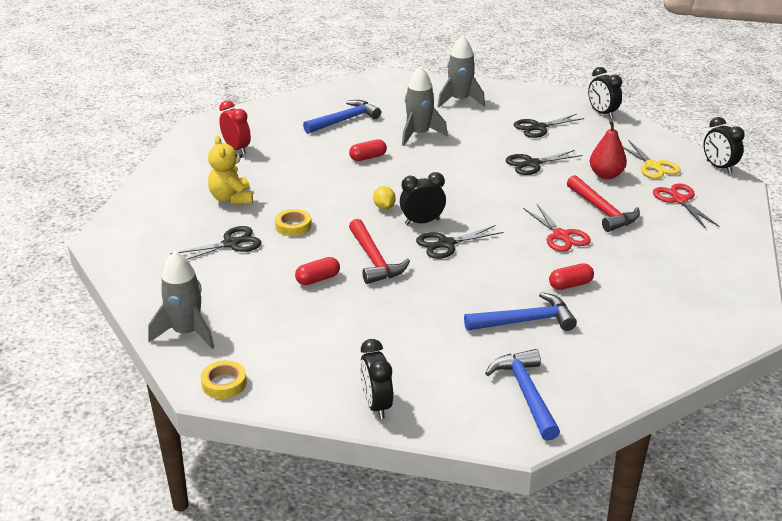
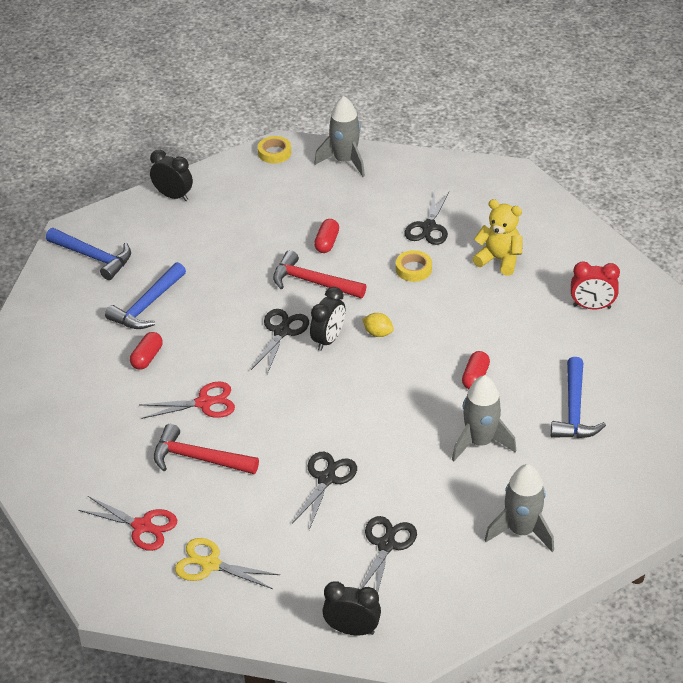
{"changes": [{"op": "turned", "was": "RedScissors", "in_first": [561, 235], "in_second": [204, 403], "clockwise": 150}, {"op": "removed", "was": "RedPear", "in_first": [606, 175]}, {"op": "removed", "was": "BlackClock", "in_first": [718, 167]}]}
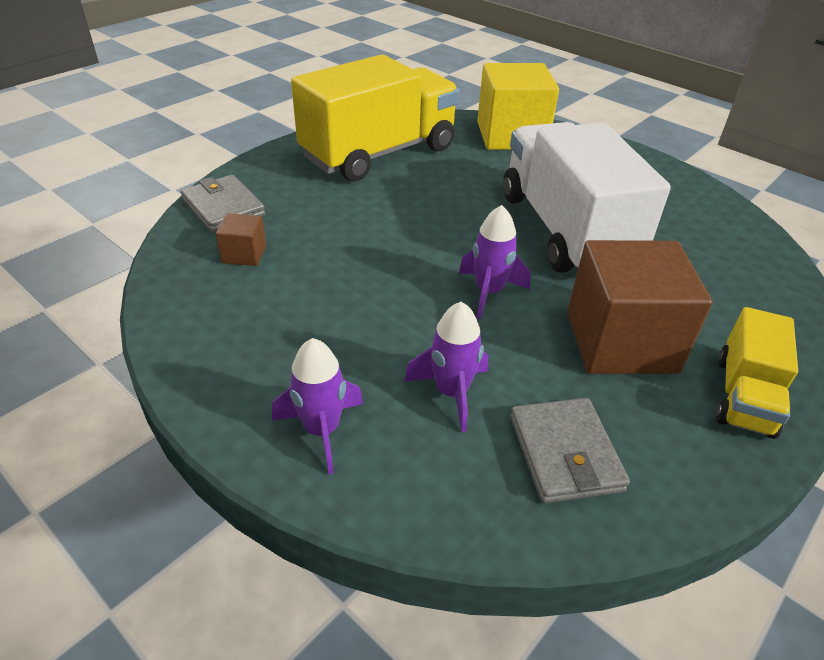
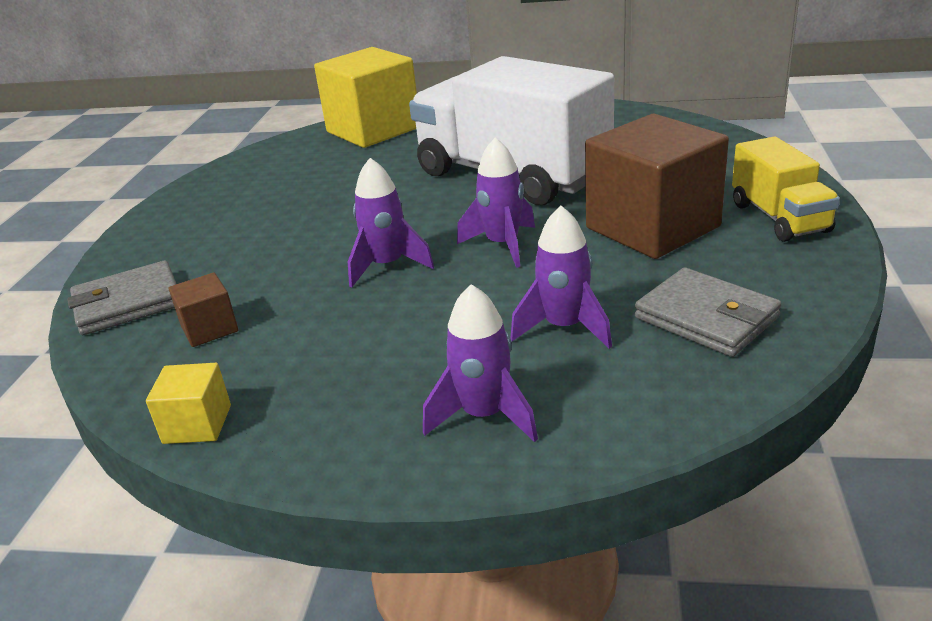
{"changes": [{"op": "turned", "was": "GreyWallet", "in_first": [223, 208], "in_second": [128, 303], "clockwise": -45}, {"op": "removed", "was": "YellowTruck", "in_first": [379, 153]}, {"op": "added", "now": "YellowCube", "in_second": [197, 424]}, {"op": "added", "now": "PurpleRocket", "in_second": [387, 266]}]}
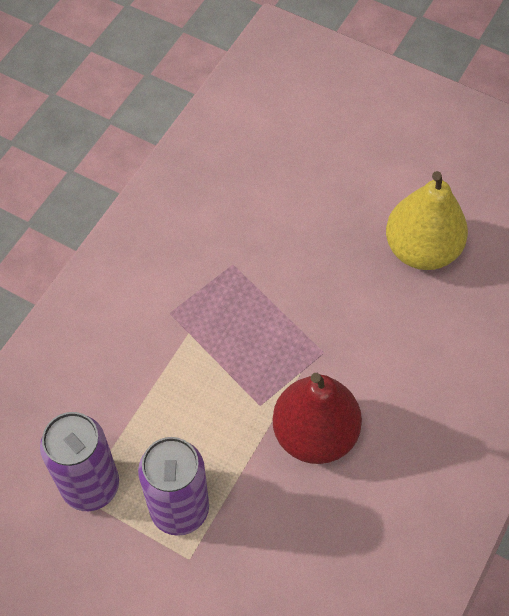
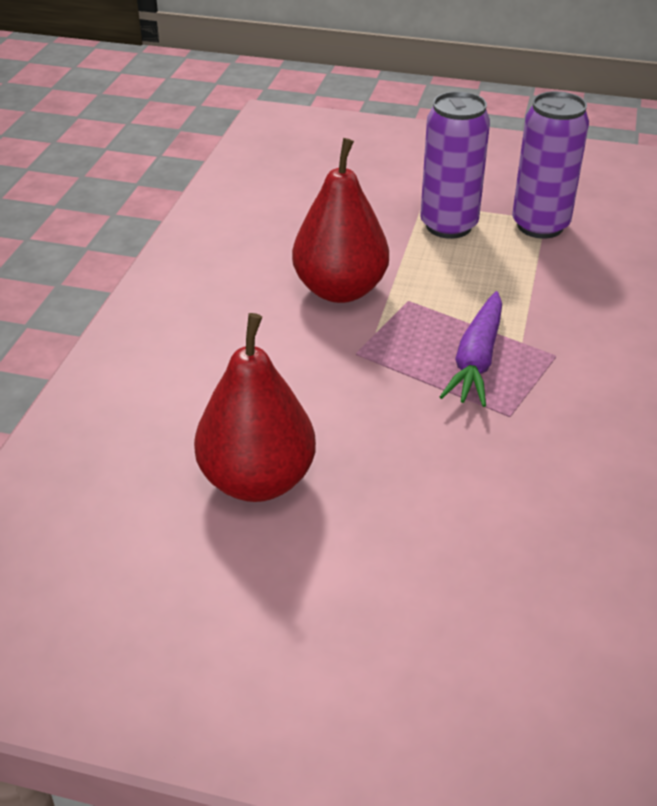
{"changes": [{"op": "recoloured", "was": "YellowPear", "now": "RedPear", "in_first": [421, 250], "in_second": [257, 480]}, {"op": "added", "now": "PurpleCarrot", "in_second": [476, 359]}]}
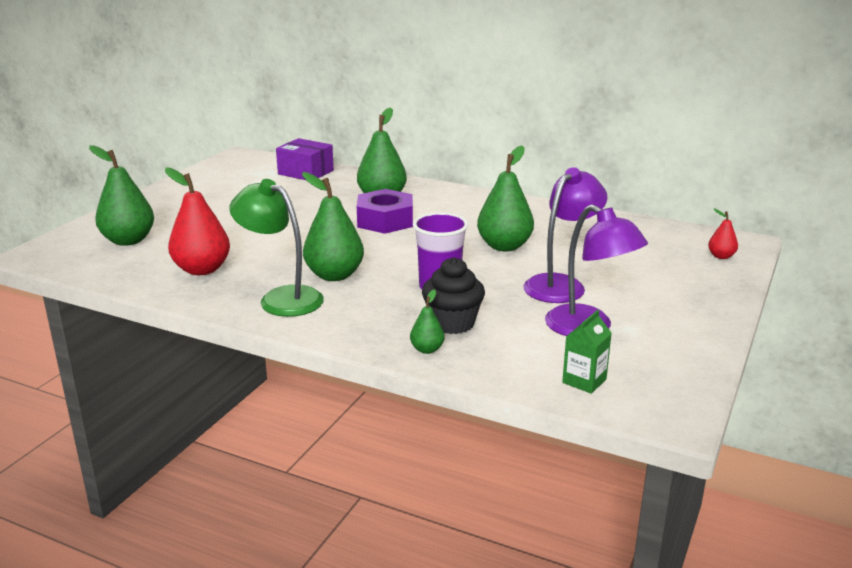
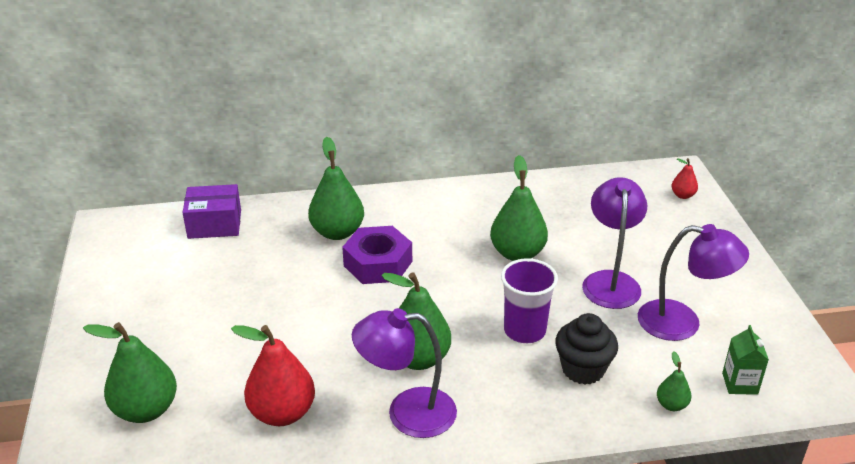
{"changes": [{"op": "recoloured", "was": "GreenLamp", "now": "PurpleLamp", "in_first": [281, 298], "in_second": [407, 413]}, {"op": "moved", "was": "GreenPear", "in_first": [427, 349], "in_second": [671, 405]}]}
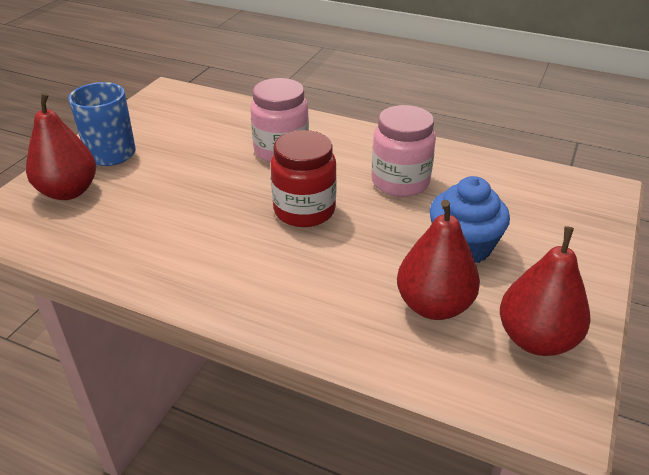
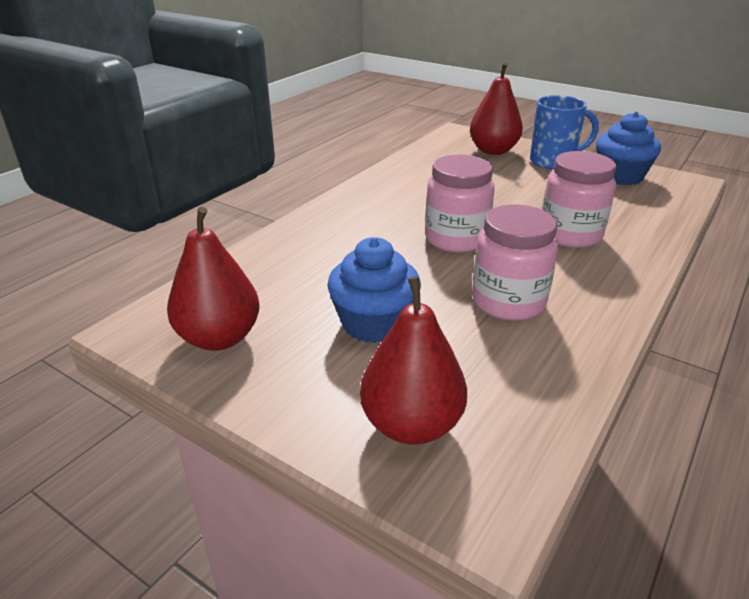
{"changes": [{"op": "recoloured", "was": "RedJar", "now": "PinkJar", "in_first": [304, 210], "in_second": [456, 239]}, {"op": "moved", "was": "RedPear", "in_first": [434, 305], "in_second": [411, 425]}, {"op": "added", "now": "BlueCupcake", "in_second": [620, 176]}]}
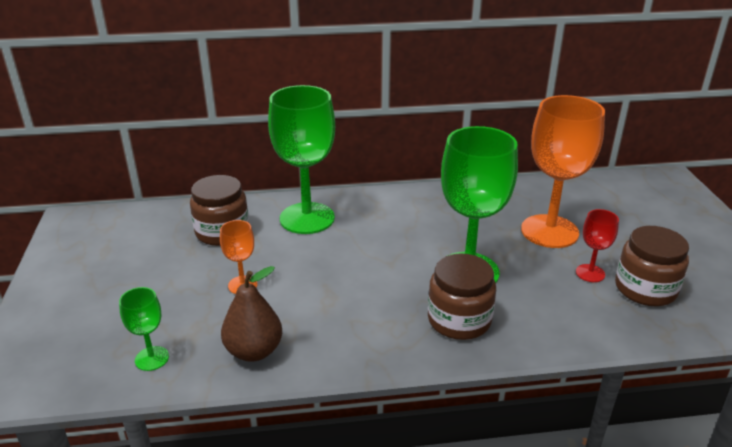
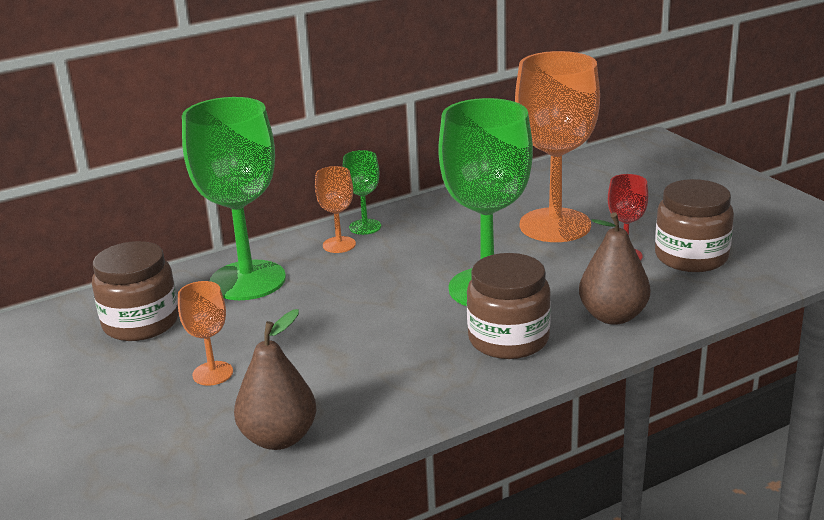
{"changes": [{"op": "moved", "was": "GreenGoblet", "in_first": [152, 358], "in_second": [365, 227]}, {"op": "added", "now": "OrangeGoblet", "in_second": [339, 245]}, {"op": "added", "now": "BrownPear", "in_second": [613, 316]}]}
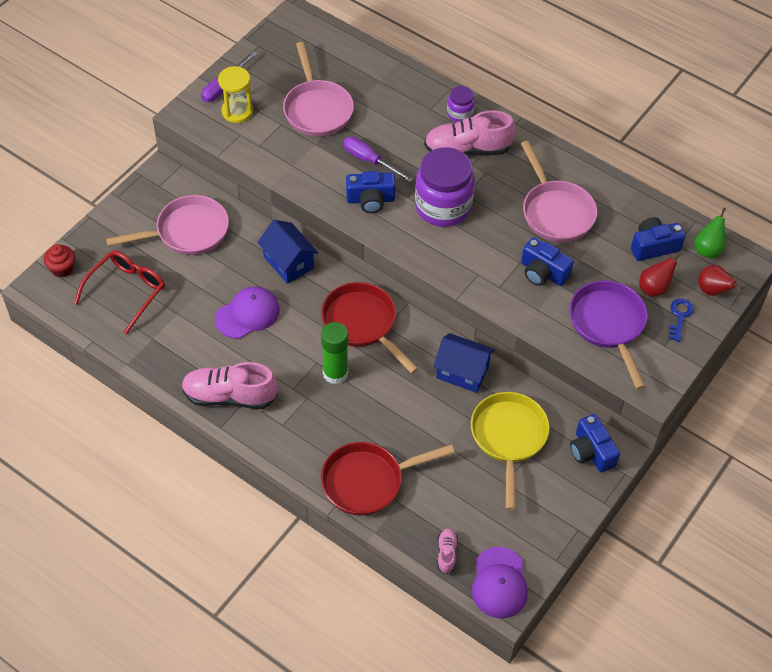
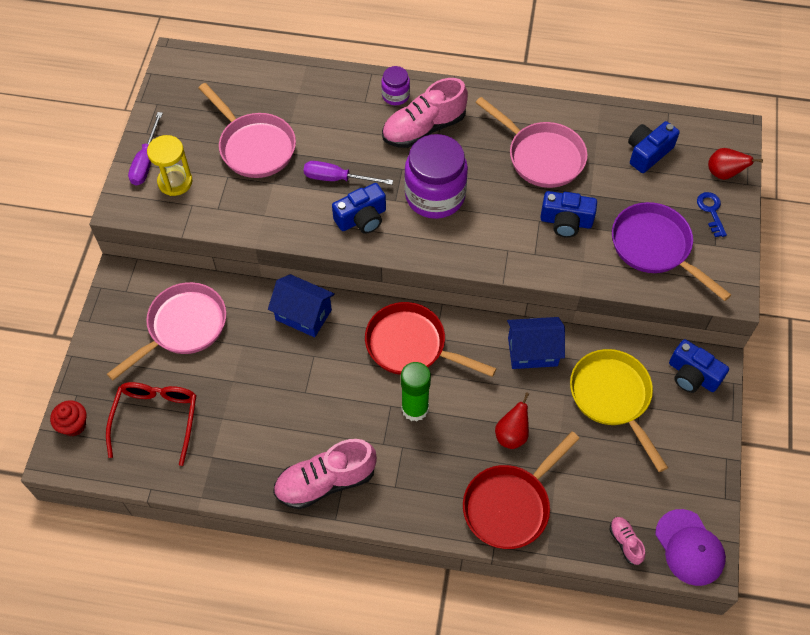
{"changes": [{"op": "removed", "was": "PurpleCap", "in_first": [247, 314]}, {"op": "moved", "was": "RedPear", "in_first": [654, 288], "in_second": [511, 435]}, {"op": "removed", "was": "GreenPear", "in_first": [707, 250]}]}
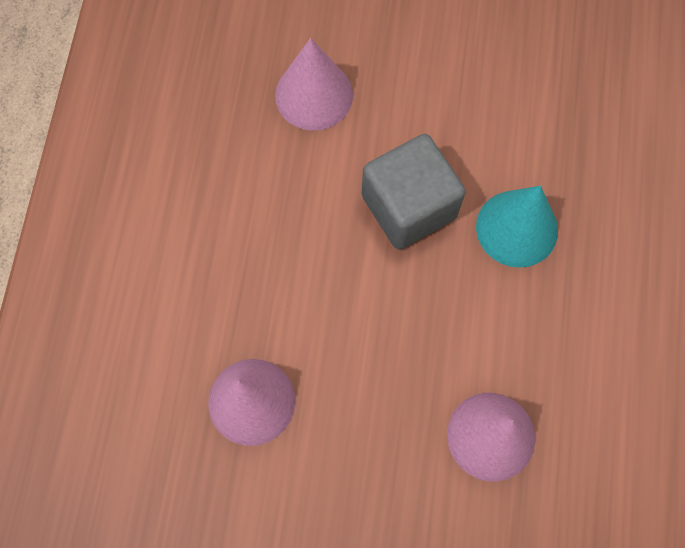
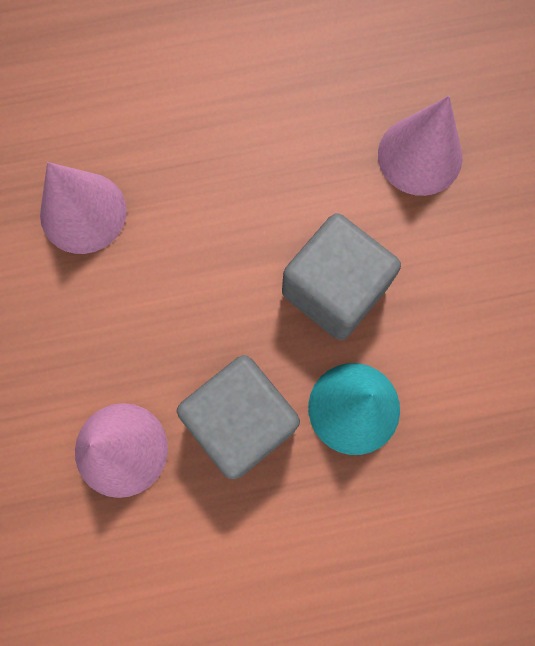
{"changes": [{"op": "added", "now": "GreyCube", "in_second": [241, 422]}]}
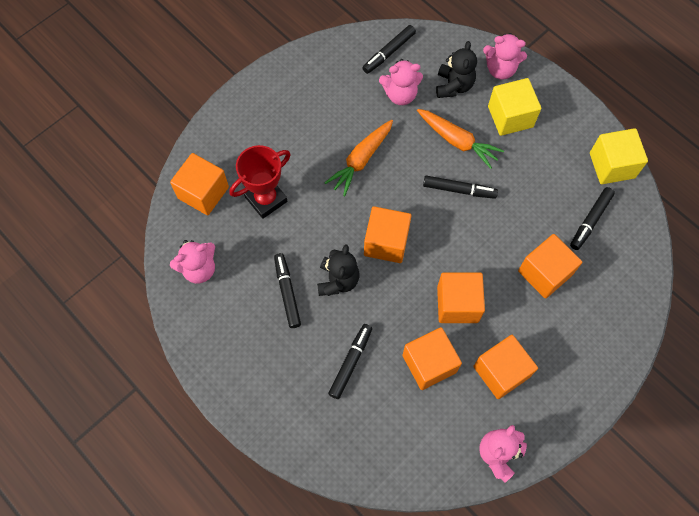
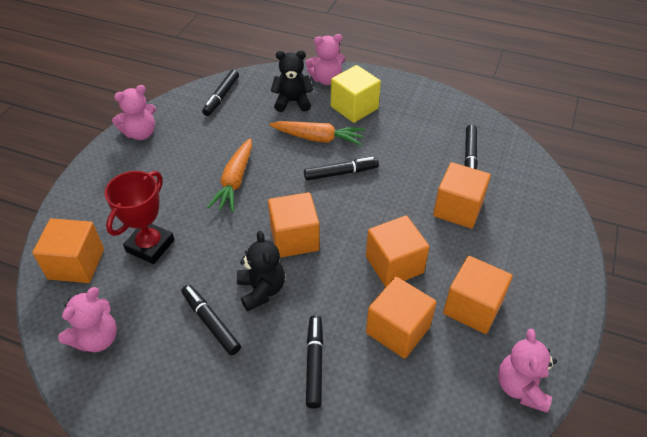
{"changes": [{"op": "moved", "was": "PinkTeddyBear", "in_first": [400, 94], "in_second": [141, 133]}, {"op": "turned", "was": "BlackTeddyBear", "in_first": [454, 86], "in_second": [292, 102], "clockwise": -75}, {"op": "removed", "was": "YellowCube", "in_first": [612, 165]}]}
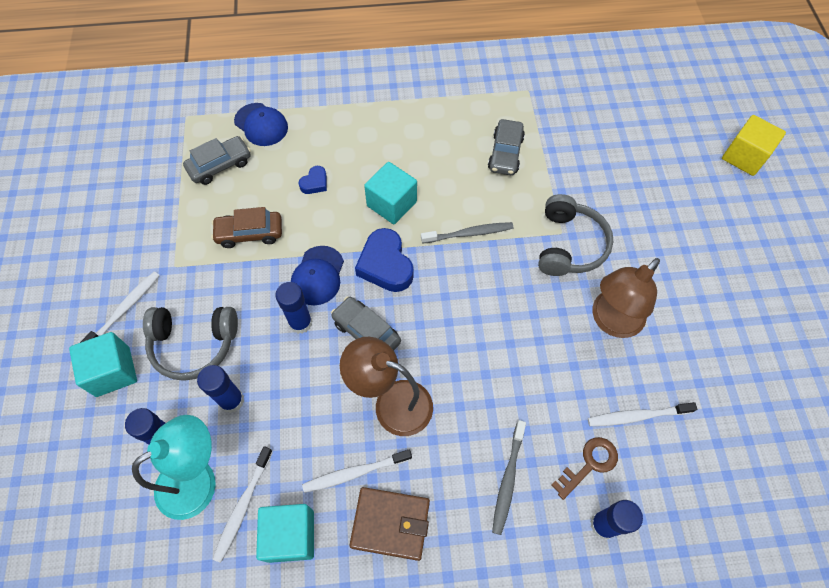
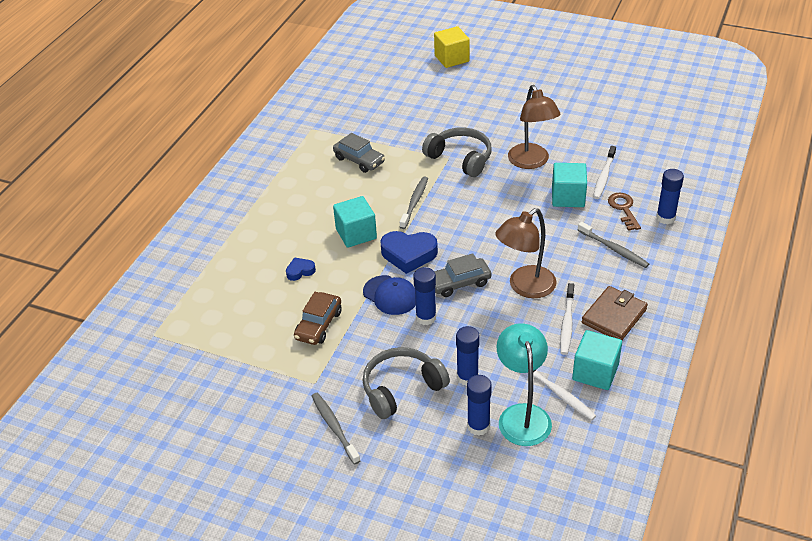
{"changes": [{"op": "moved", "was": "TurquoiseCube", "in_first": [113, 371], "in_second": [568, 197]}, {"op": "recoloured", "was": "WhiteToothbrush", "now": "GreyToothbrush", "in_first": [125, 309], "in_second": [334, 427]}, {"op": "turned", "was": "GreyHeadphones", "in_first": [194, 345], "in_second": [401, 388], "clockwise": -150}, {"op": "removed", "was": "GreyCar", "in_first": [220, 165]}, {"op": "removed", "was": "BlueCap", "in_first": [261, 125]}, {"op": "turned", "was": "BlueHeart", "in_first": [315, 183], "in_second": [300, 271], "clockwise": -90}]}
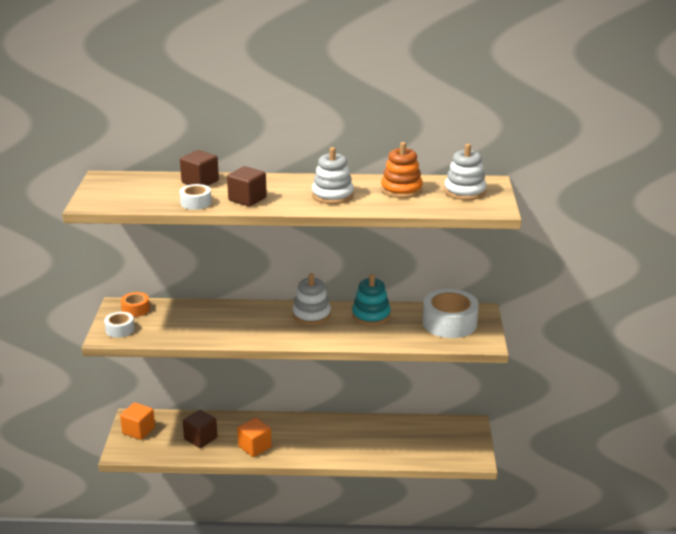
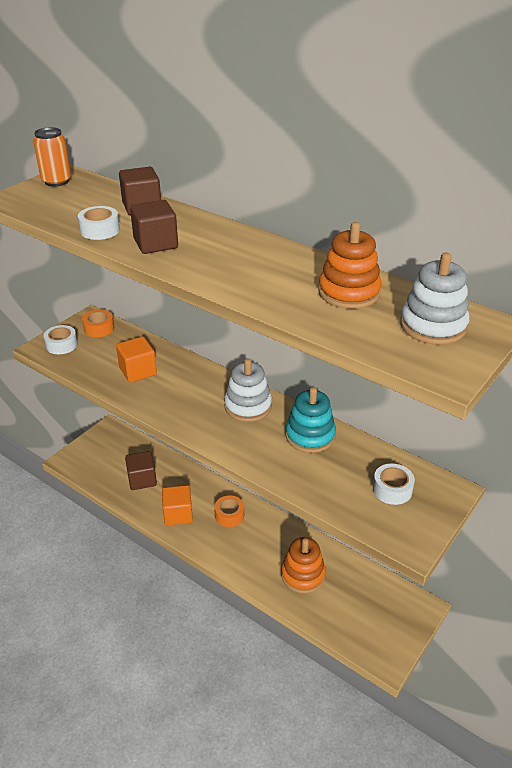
{"changes": [{"op": "moved", "was": "OrangeCube", "in_first": [138, 430], "in_second": [138, 371]}, {"op": "removed", "was": "WhiteStackingToy", "in_first": [332, 195]}, {"op": "resized", "was": "WhiteTape", "in_first": [449, 323], "in_second": [392, 489], "ratio": 0.52}, {"op": "added", "now": "OrangeCan", "in_second": [56, 181]}, {"op": "added", "now": "OrangeTape", "in_second": [229, 515]}, {"op": "added", "now": "OrangeStackingToy", "in_second": [303, 575]}]}
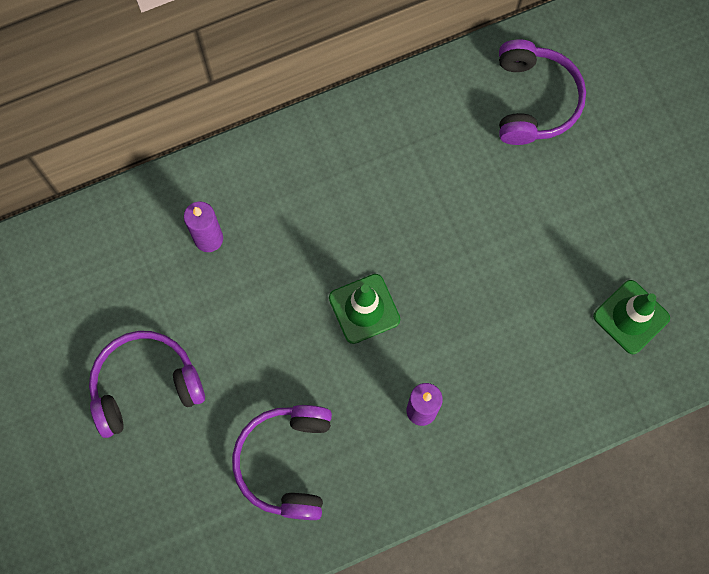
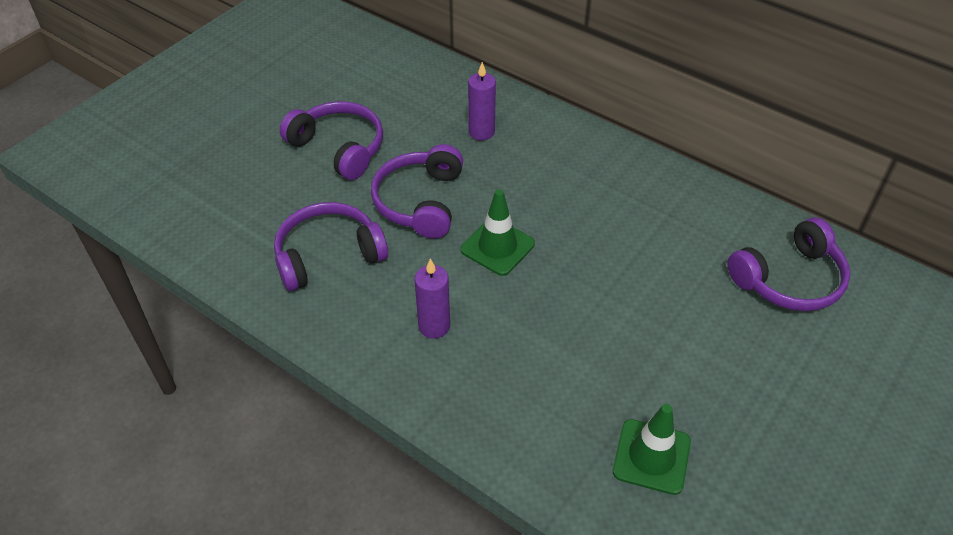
{"changes": [{"op": "added", "now": "PurpleHeadphones", "in_second": [420, 201]}]}
